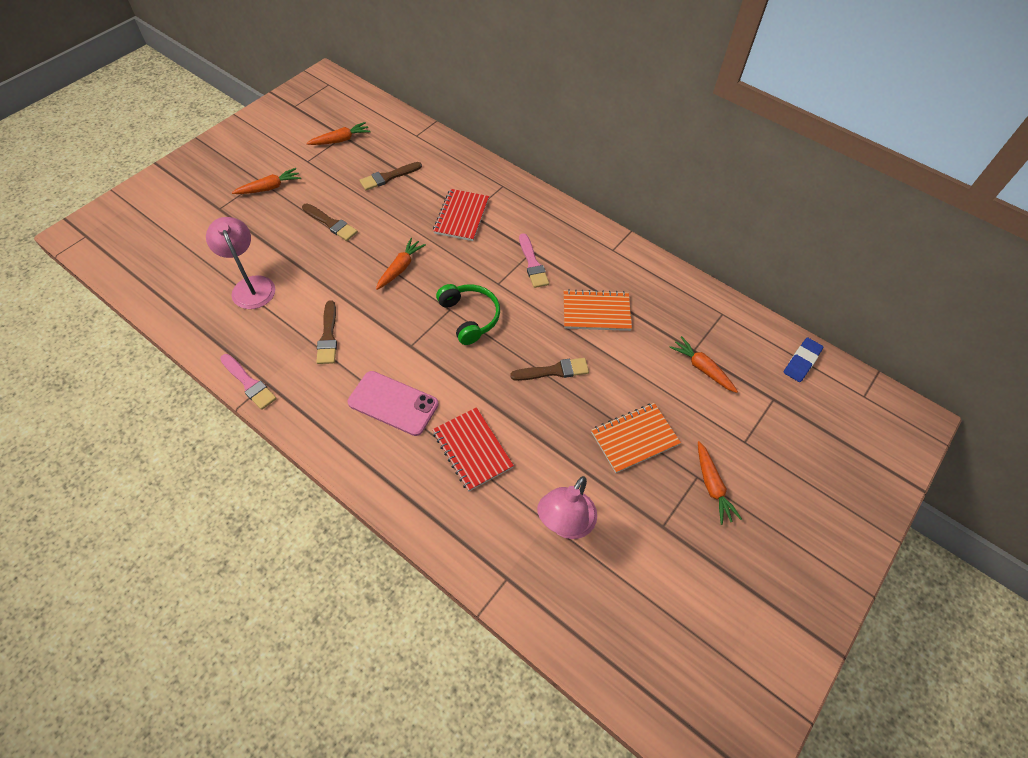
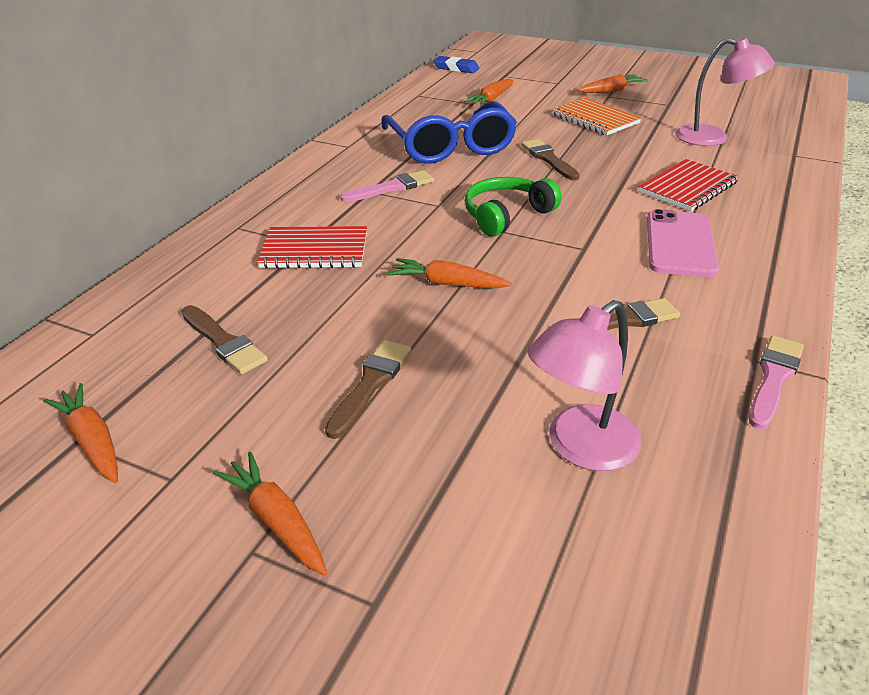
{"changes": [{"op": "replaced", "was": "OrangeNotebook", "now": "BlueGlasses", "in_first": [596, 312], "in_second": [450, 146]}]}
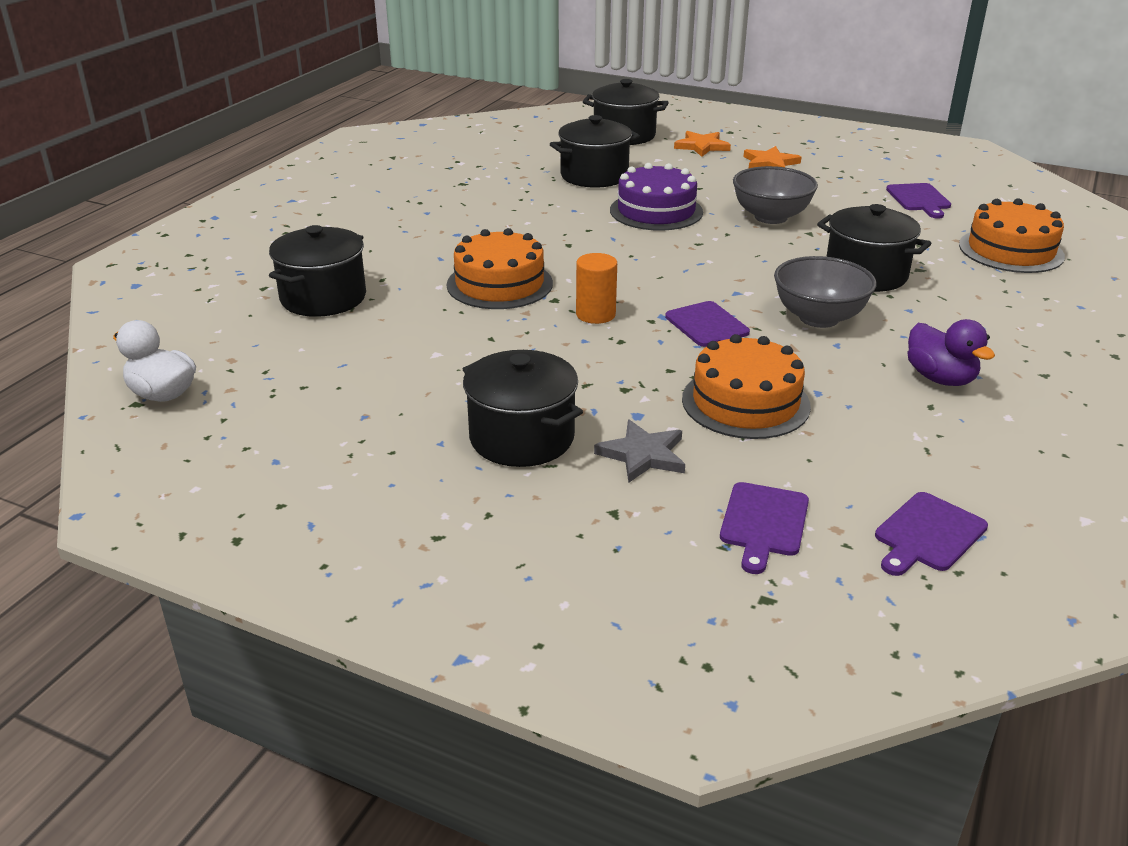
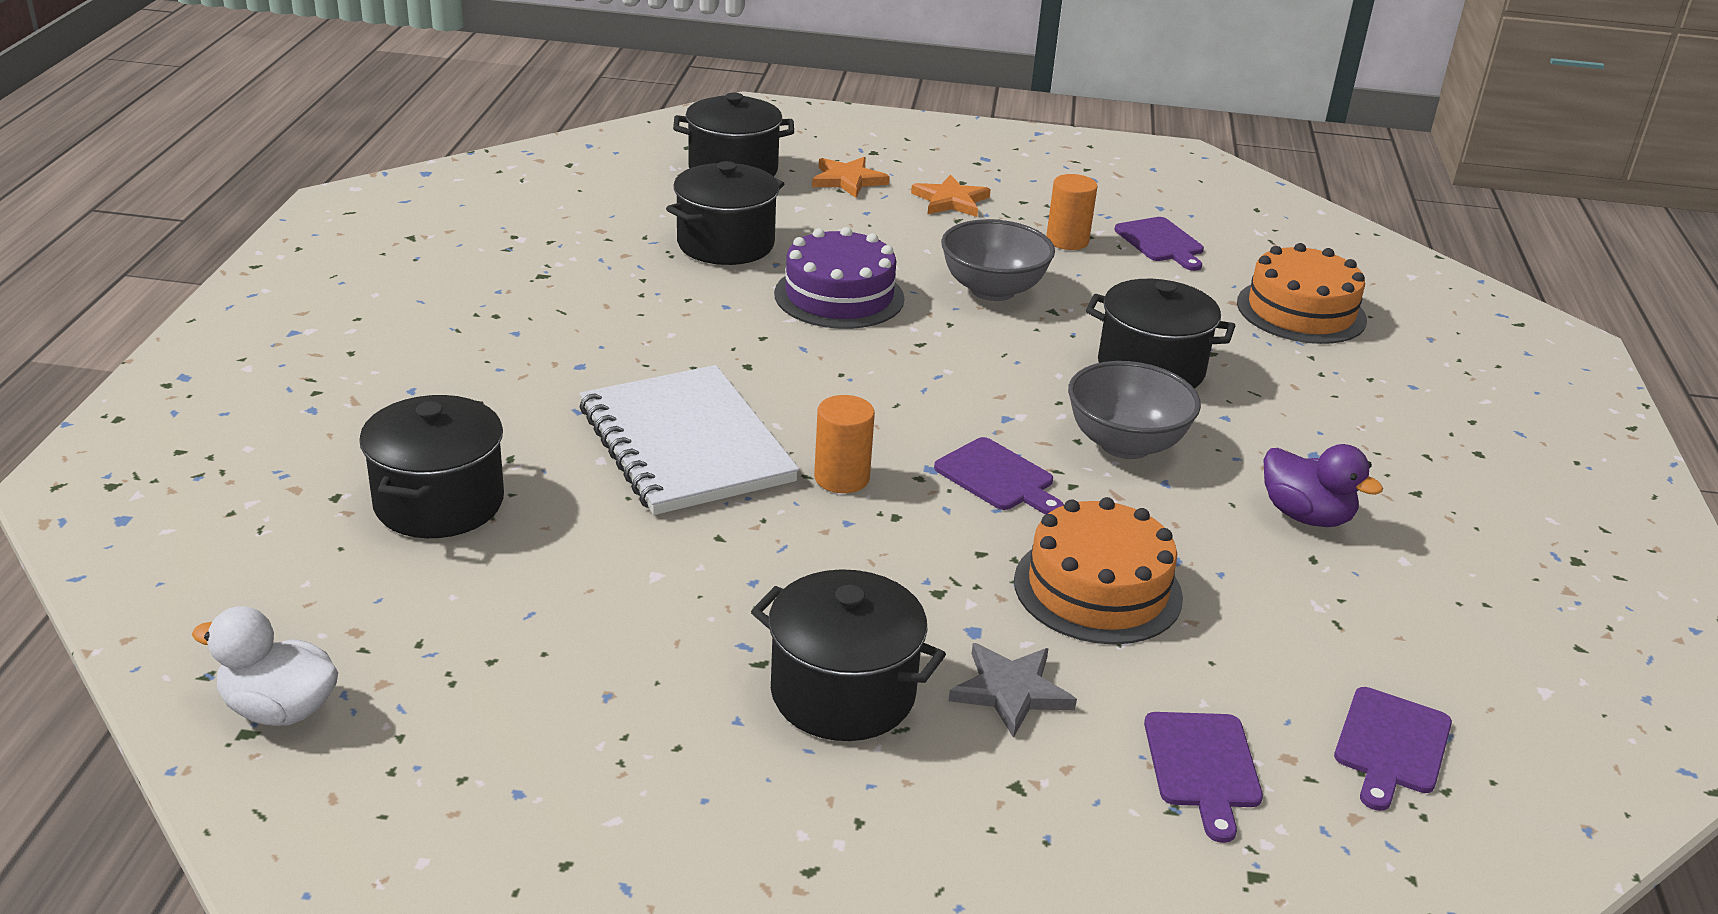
{"changes": [{"op": "replaced", "was": "OrangeCake", "now": "WhiteNotebook", "in_first": [499, 284], "in_second": [685, 444]}, {"op": "added", "now": "OrangeCylinder", "in_second": [1067, 240]}]}
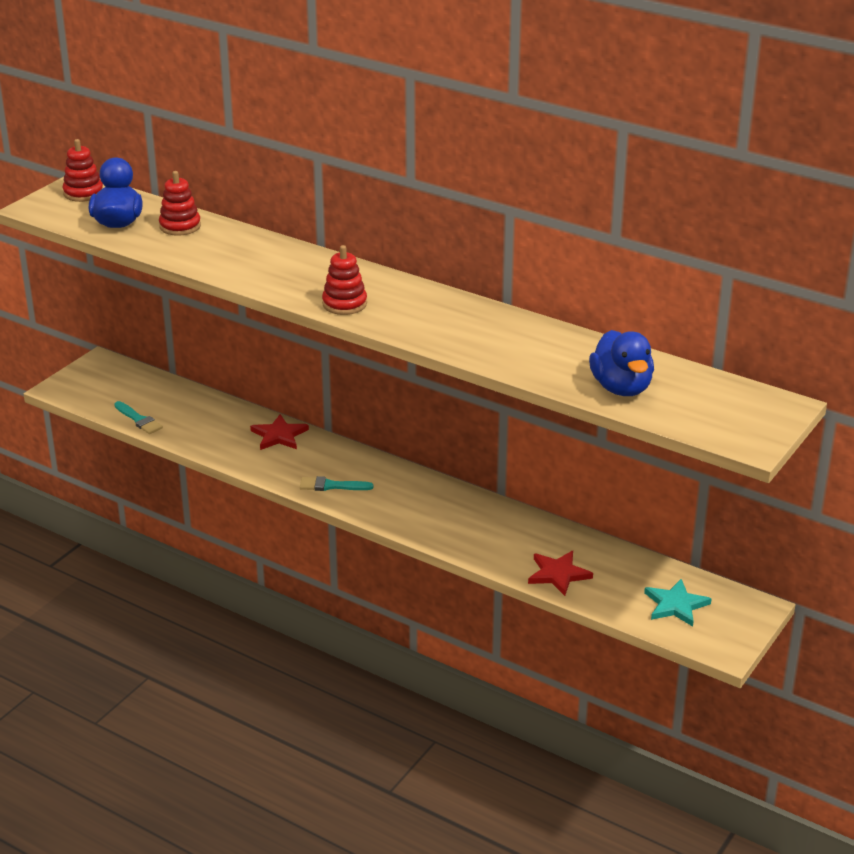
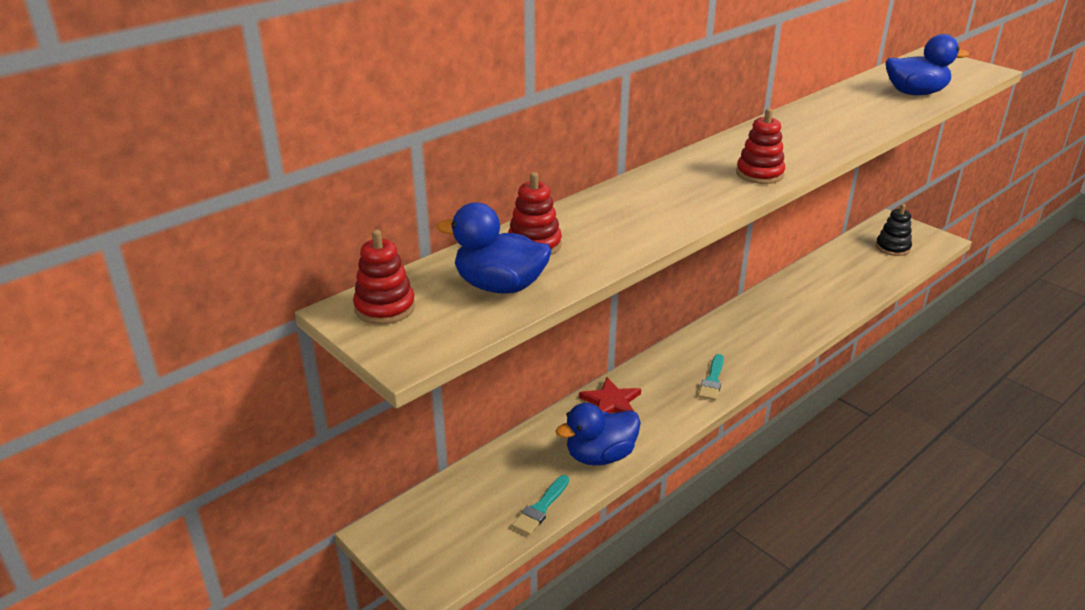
{"changes": [{"op": "turned", "was": "TurquoiseBrush", "in_first": [139, 420], "in_second": [541, 508], "clockwise": 150}, {"op": "removed", "was": "RedStar", "in_first": [558, 574]}, {"op": "replaced", "was": "TurquoiseStar", "now": "BlackStackingToy", "in_first": [676, 605], "in_second": [892, 248]}, {"op": "added", "now": "BlueDuck", "in_second": [600, 456]}]}
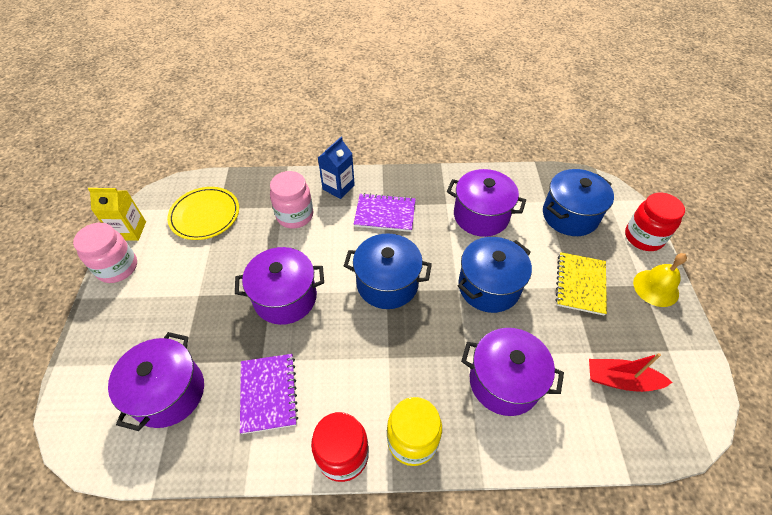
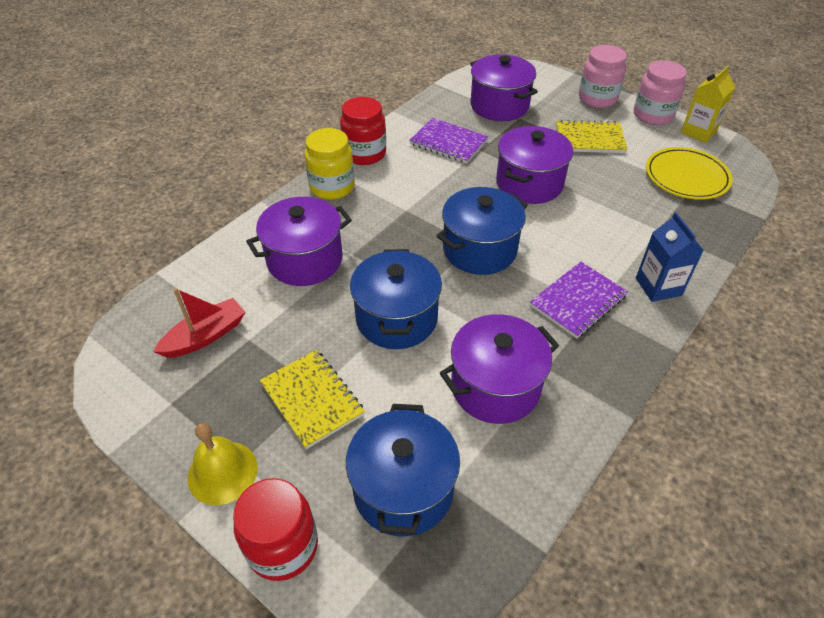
{"changes": [{"op": "moved", "was": "PinkJar", "in_first": [295, 215], "in_second": [597, 99]}, {"op": "added", "now": "YellowNotebook", "in_second": [589, 139]}]}
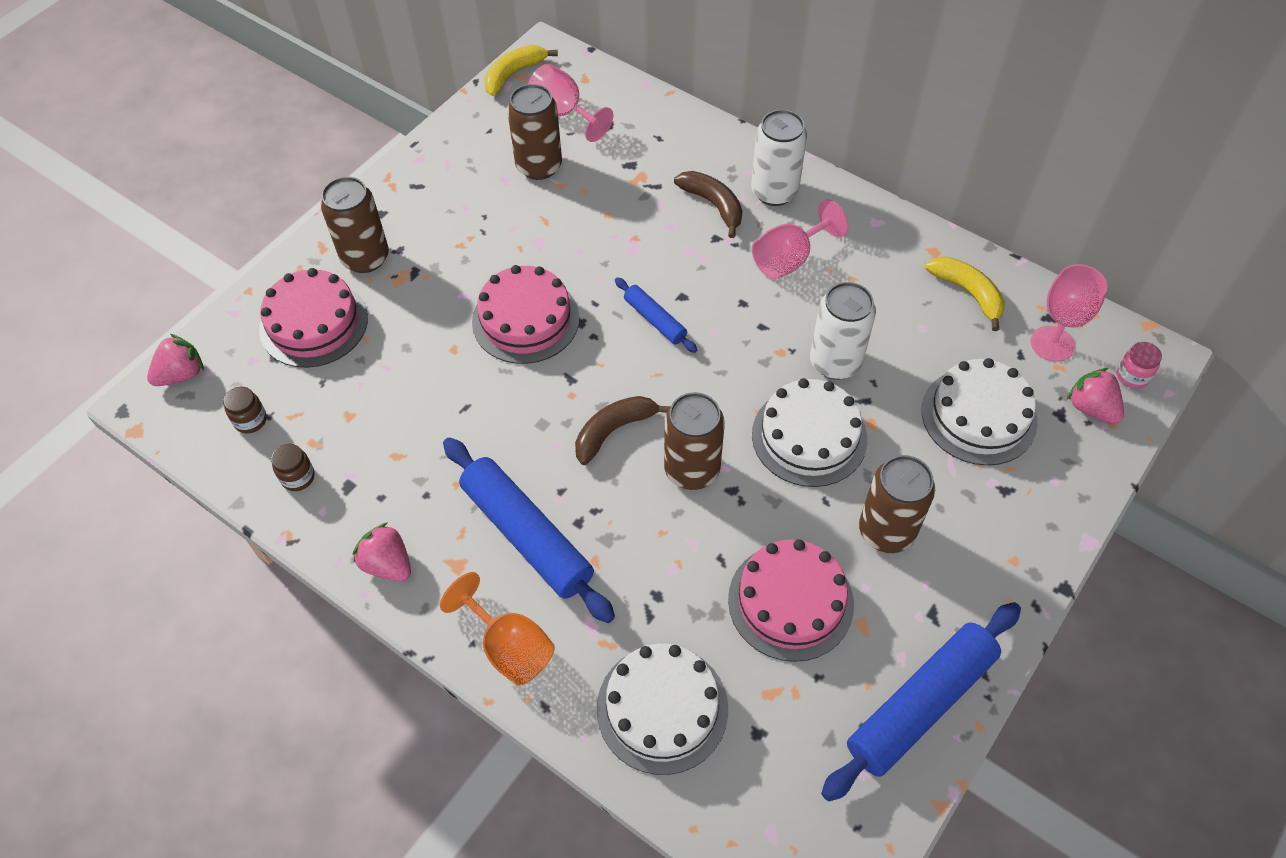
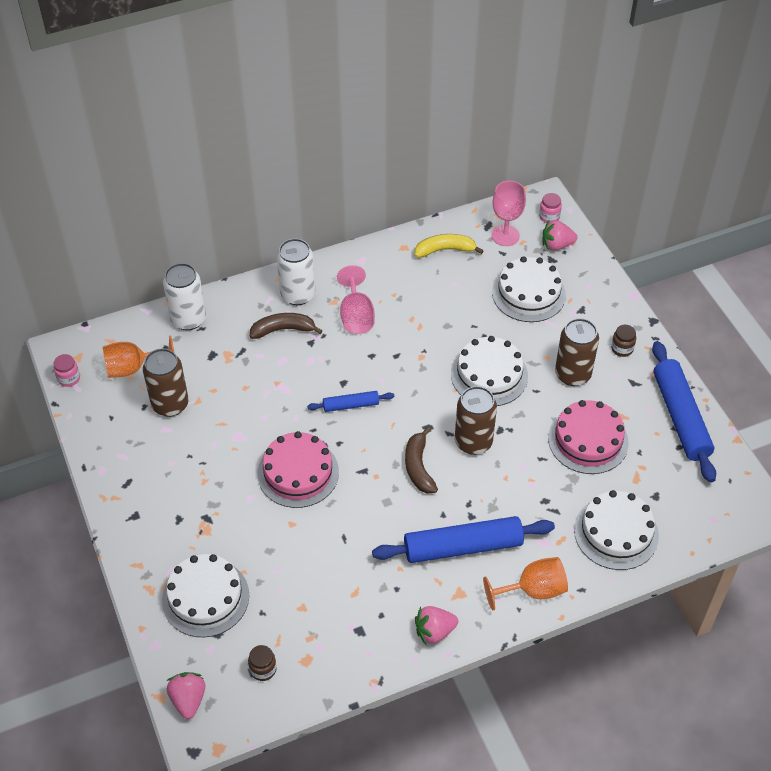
{"changes": [{"op": "recoloured", "was": "PinkCake", "now": "WhiteCake", "in_first": [314, 323], "in_second": [205, 597]}, {"op": "moved", "was": "BrownJar", "in_first": [298, 477], "in_second": [622, 349]}, {"op": "removed", "was": "BrownCan", "in_first": [365, 258]}, {"op": "replaced", "was": "YellowBanana", "now": "PinkJar", "in_first": [513, 74], "in_second": [69, 378]}, {"op": "recoloured", "was": "PinkGoblet", "now": "OrangeGoblet", "in_first": [563, 113], "in_second": [132, 368]}, {"op": "moved", "was": "WhiteCan", "in_first": [835, 362], "in_second": [188, 319]}]}
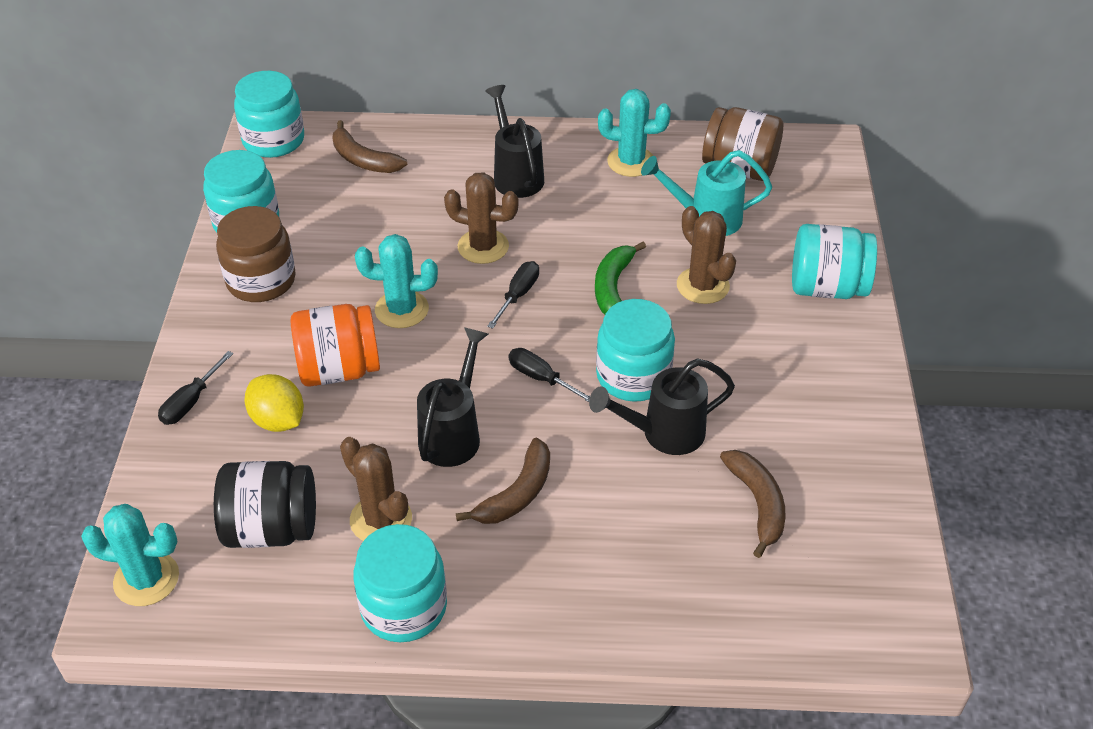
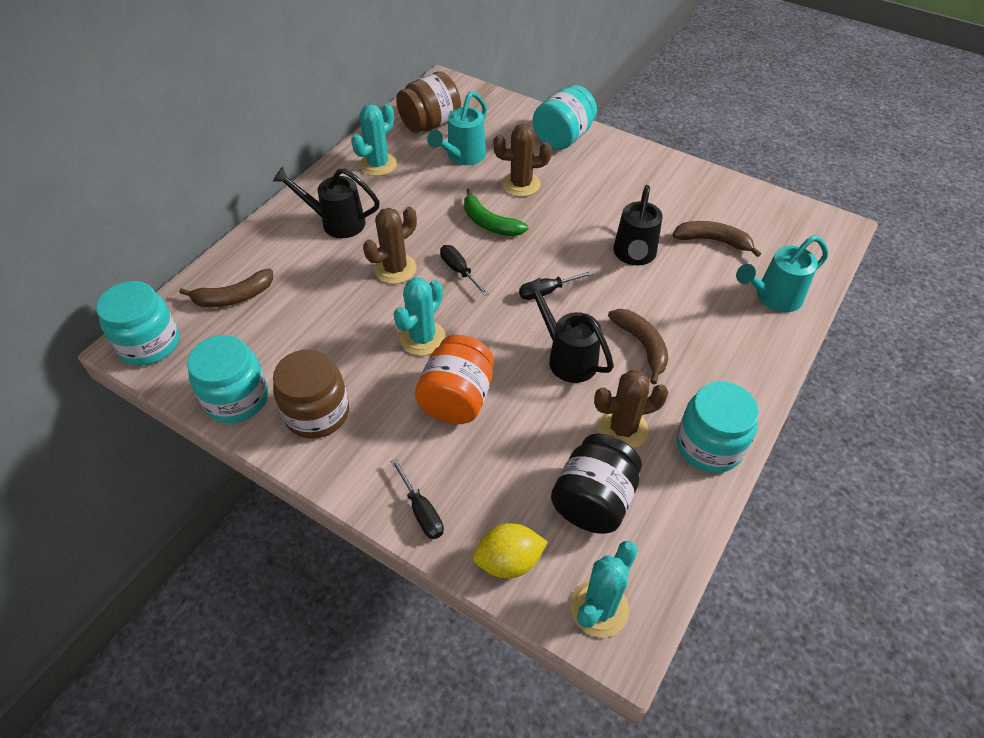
{"changes": [{"op": "moved", "was": "YellowLemon", "in_first": [278, 420], "in_second": [509, 561]}, {"op": "removed", "was": "TurquoiseJar", "in_first": [633, 376]}, {"op": "added", "now": "TurquoiseWateringCan", "in_second": [773, 298]}]}
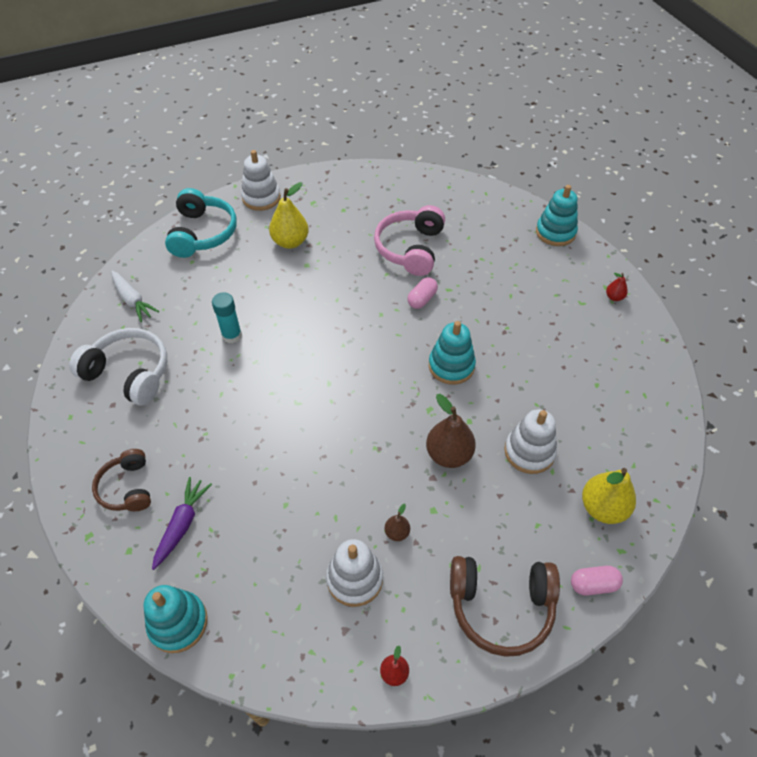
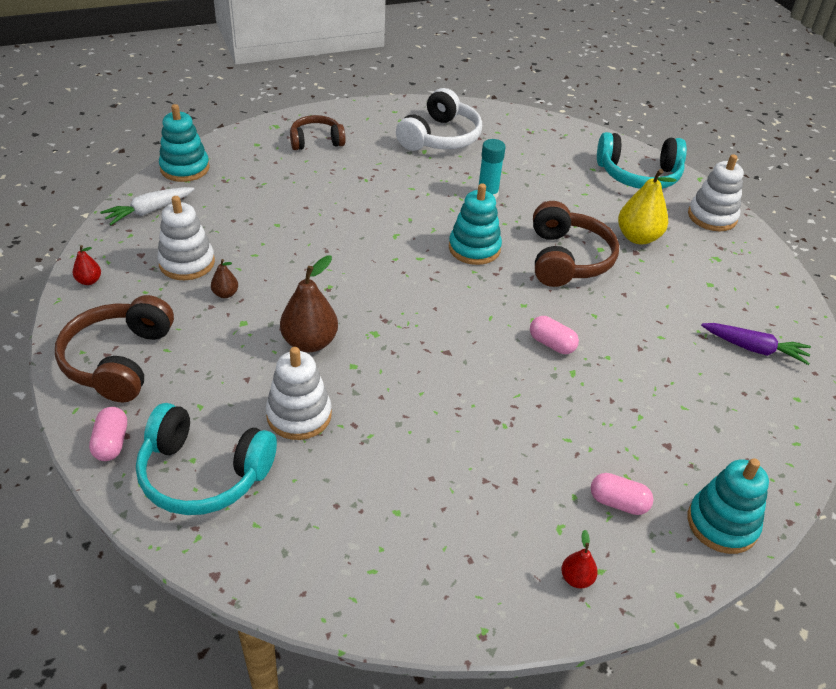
{"changes": [{"op": "moved", "was": "WhiteCarrot", "in_first": [133, 300], "in_second": [149, 211]}, {"op": "moved", "was": "PurpleCarrot", "in_first": [182, 525], "in_second": [754, 349]}, {"op": "removed", "was": "PinkHeadphones", "in_first": [410, 248]}, {"op": "moved", "was": "TurquoiseStackingToy", "in_first": [451, 366], "in_second": [474, 248]}, {"op": "replaced", "was": "YellowPear", "now": "TurquoiseHeadphones", "in_first": [602, 508], "in_second": [203, 474]}, {"op": "added", "now": "BrownHeadphones", "in_second": [567, 259]}, {"op": "added", "now": "PinkCapsule", "in_second": [618, 502]}]}
